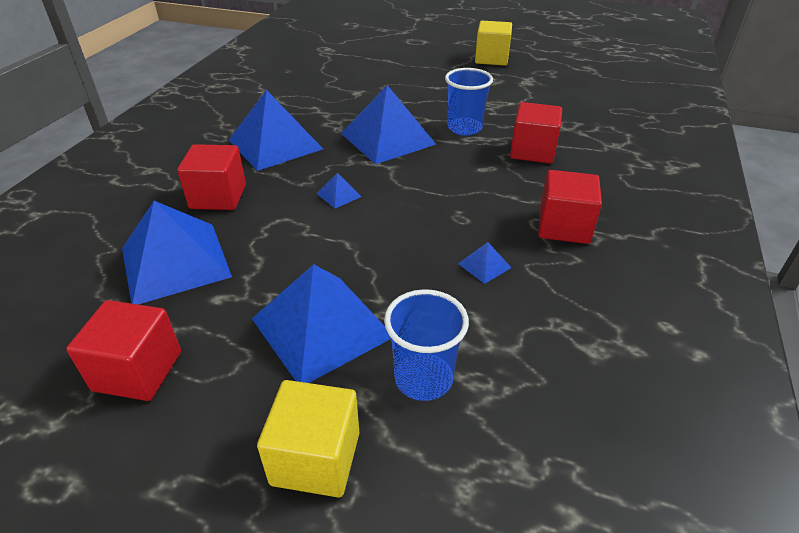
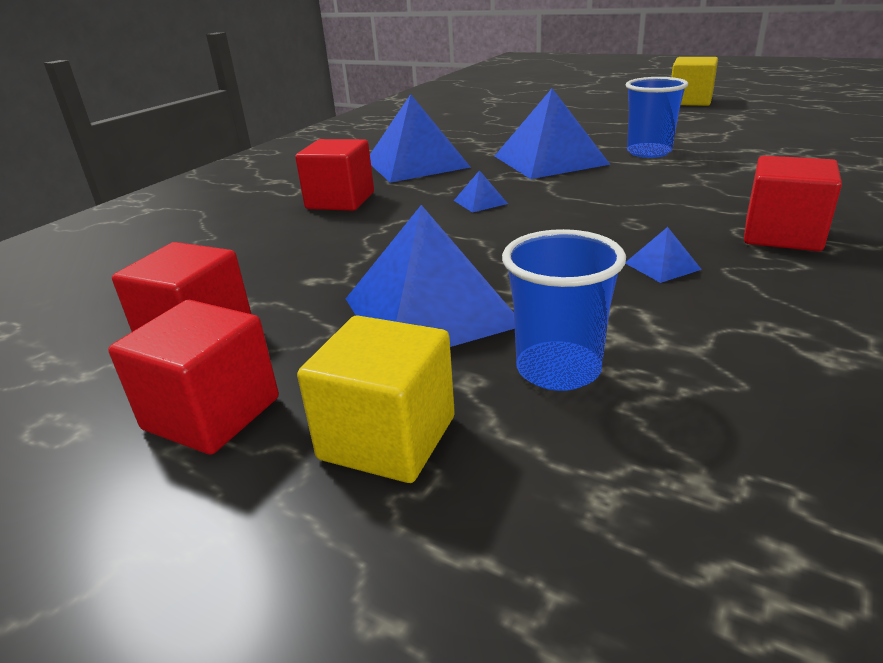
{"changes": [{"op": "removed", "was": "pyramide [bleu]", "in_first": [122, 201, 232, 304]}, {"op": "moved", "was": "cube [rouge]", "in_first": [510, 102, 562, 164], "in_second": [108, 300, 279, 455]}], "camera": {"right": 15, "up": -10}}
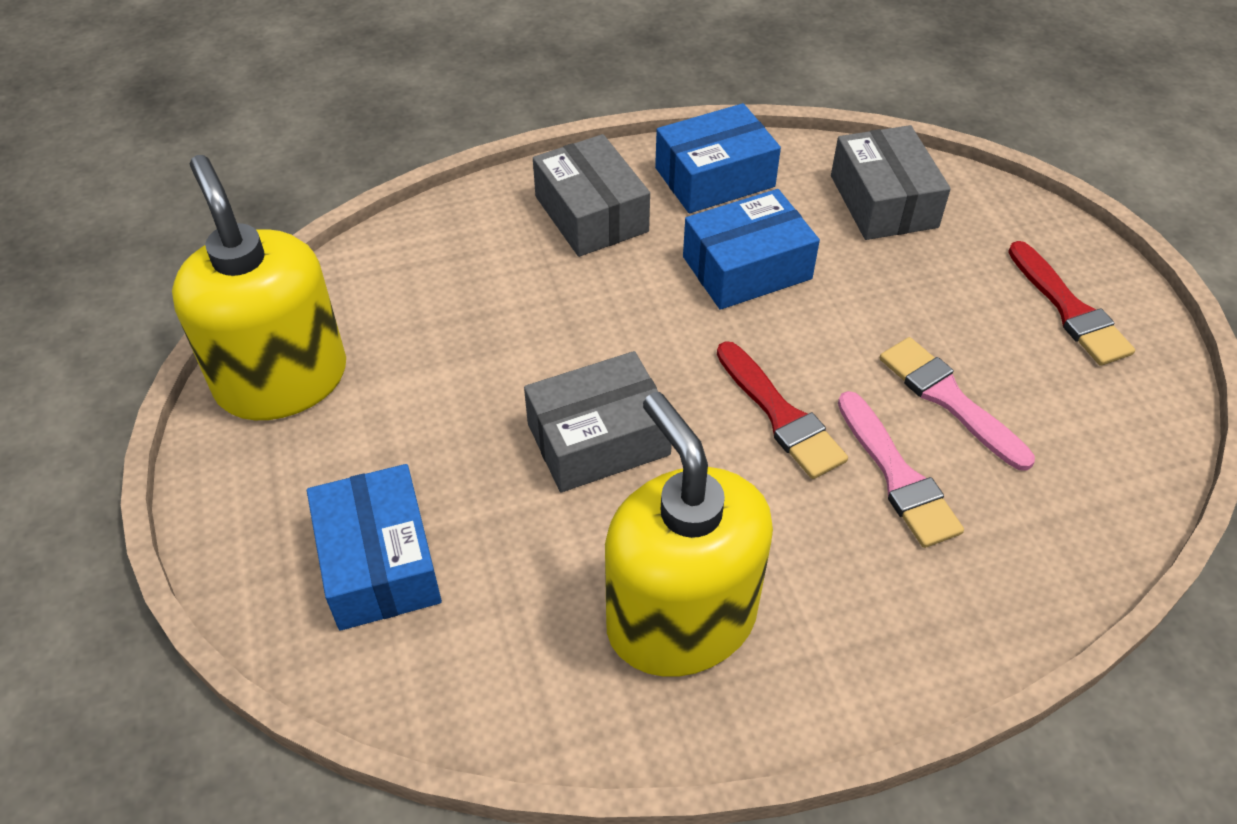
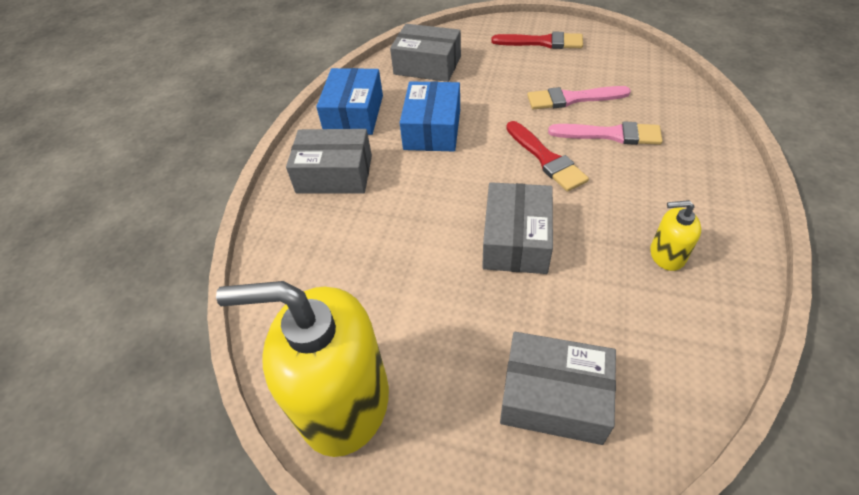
{"changes": [{"op": "recoloured", "was": "boîte [bleu]", "now": "boîte [gris]", "in_first": [307, 464, 442, 631], "in_second": [500, 332, 616, 445]}, {"op": "turned", "was": "pinceau [rouge]", "in_first": [717, 341, 848, 479], "in_second": [506, 121, 589, 192], "clockwise": 60}, {"op": "resized", "was": "distributeur de savon [jaune]", "in_first": [605, 392, 773, 677], "in_second": [650, 200, 701, 271], "ratio": 0.44}], "camera": {"right": -55, "up": 0}}
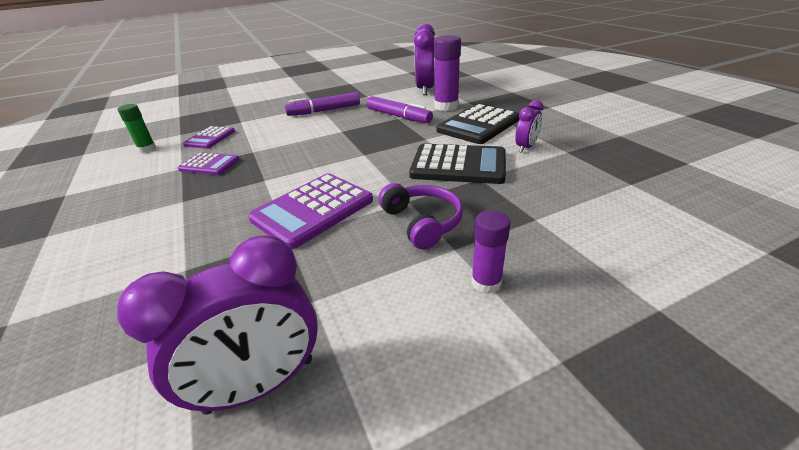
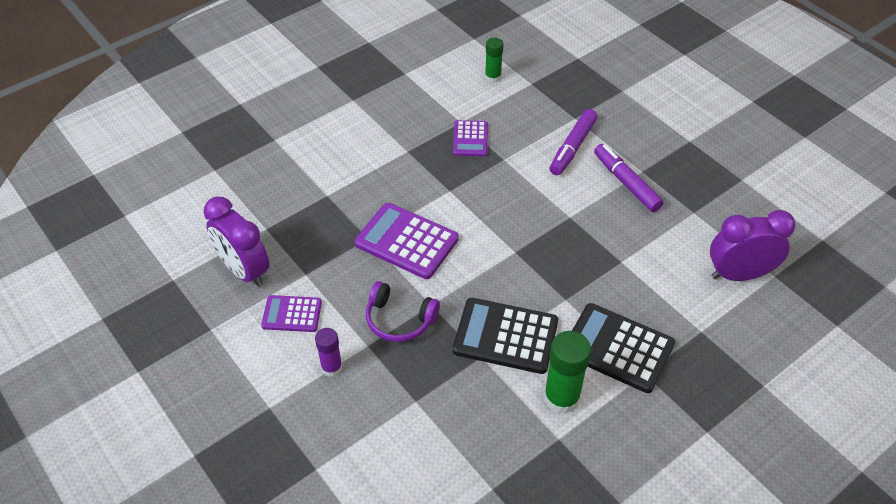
{"changes": [{"op": "removed", "was": "bâton de colle [violet]", "in_first": [434, 35, 461, 111]}, {"op": "moved", "was": "calculatrice [violet]", "in_first": [183, 126, 235, 149], "in_second": [261, 295, 322, 332]}, {"op": "moved", "was": "feutre [violet]", "in_first": [367, 96, 433, 123], "in_second": [549, 109, 597, 175]}, {"op": "replaced", "was": "réveil [violet]", "now": "bâton de colle [vert]", "in_first": [515, 100, 544, 153], "in_second": [544, 331, 591, 414]}, {"op": "turned", "was": "casque audio [violet]", "in_first": [378, 183, 463, 250], "in_second": [366, 281, 440, 342], "clockwise": 60}, {"op": "turned", "was": "calculatrice [noir]", "in_first": [409, 144, 506, 184], "in_second": [453, 298, 558, 374], "clockwise": 105}], "camera": {"right": 75, "up": 15}}
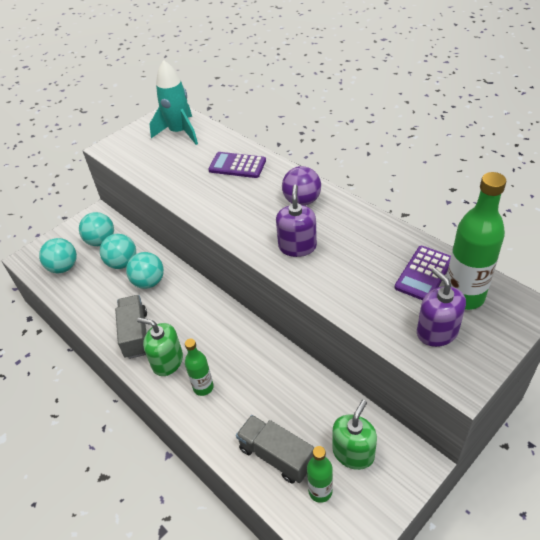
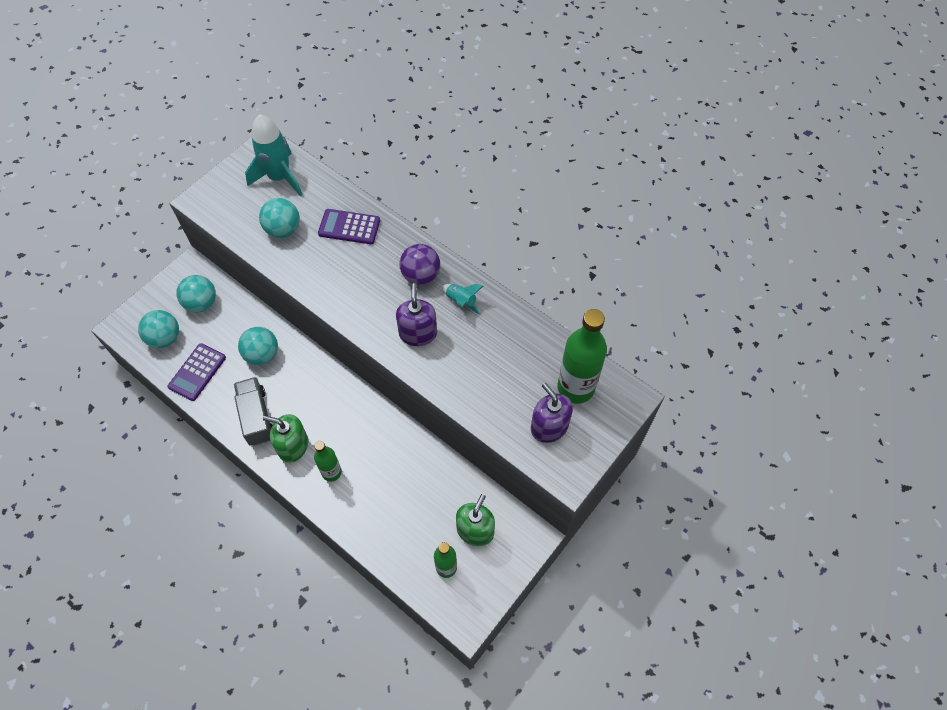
{"changes": [{"op": "removed", "was": "camion [gris]", "in_first": [236, 415, 315, 483]}, {"op": "added", "now": "fusée [turquoise]", "in_second": [442, 284, 483, 315]}, {"op": "moved", "was": "balle [turquoise]", "in_first": [100, 234, 136, 269], "in_second": [259, 198, 300, 238]}, {"op": "moved", "was": "calculatrice [violet]", "in_first": [394, 246, 451, 300], "in_second": [167, 343, 226, 401]}], "camera": {"right": -10, "up": 15}}
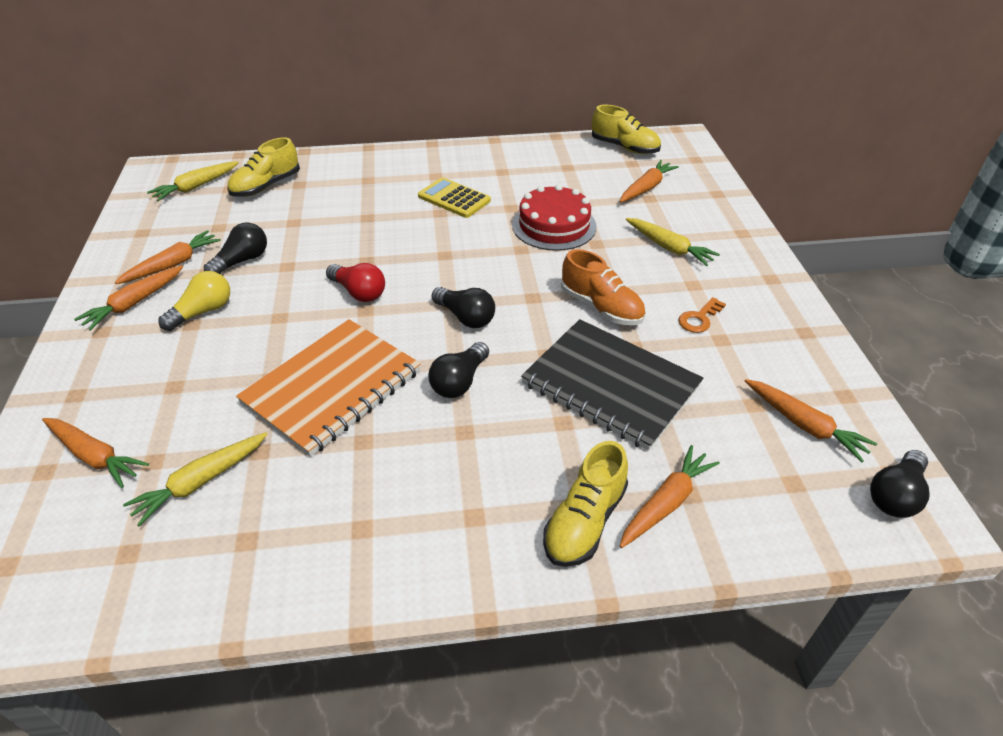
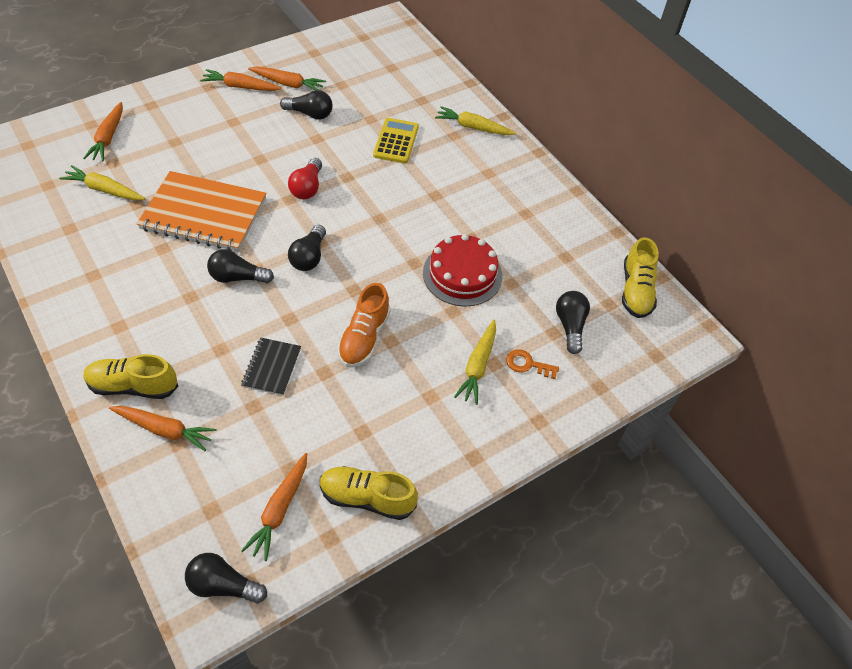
{"changes": [{"op": "removed", "was": "ampoule [jaune]", "in_first": [159, 271, 230, 331]}, {"op": "moved", "was": "carotte [jaune]", "in_first": [147, 161, 239, 201], "in_second": [435, 106, 516, 135]}, {"op": "moved", "was": "chaussure [jaune]", "in_first": [227, 137, 300, 197], "in_second": [320, 466, 418, 520]}, {"op": "moved", "was": "calculatrice [jaune]", "in_first": [418, 177, 491, 218], "in_second": [373, 118, 419, 163]}, {"op": "moved", "was": "clé [orange]", "in_first": [678, 297, 726, 333], "in_second": [506, 349, 559, 379]}, {"op": "replaced", "was": "carotte [orange]", "now": "ampoule [noir]", "in_first": [620, 160, 679, 203], "in_second": [556, 291, 590, 354]}, {"op": "resized", "was": "carnet [noir]", "in_first": [521, 319, 703, 451], "in_second": [241, 338, 301, 396], "ratio": 0.49}], "camera": {"right": 60, "up": 10}}
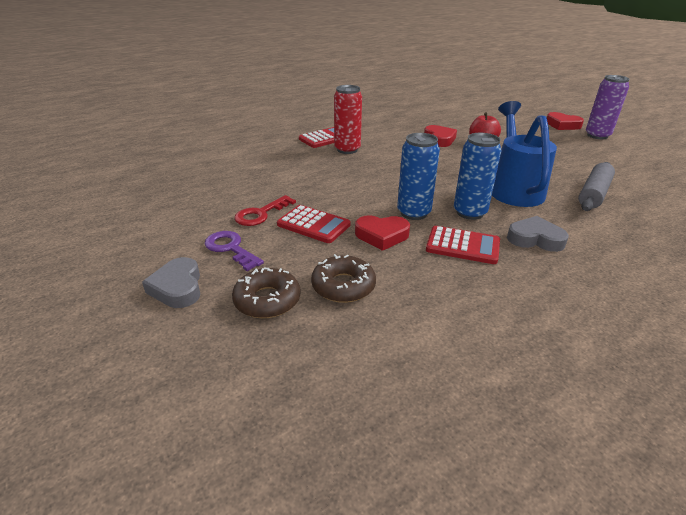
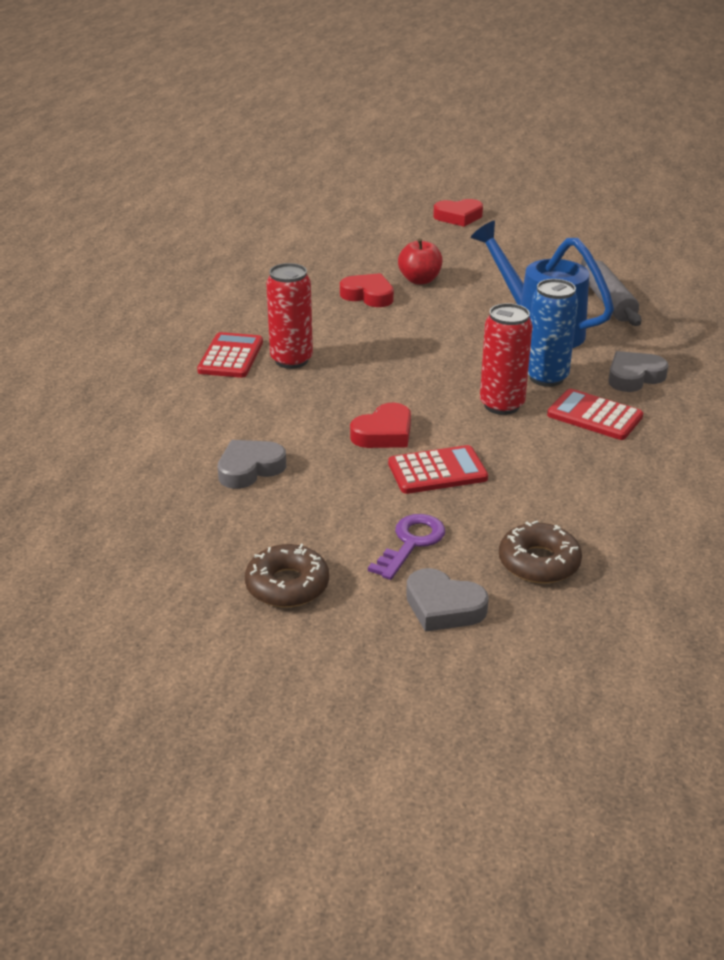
{"changes": [{"op": "removed", "was": "clé [rouge]", "in_first": [234, 195, 296, 226]}, {"op": "removed", "was": "canette [violet]", "in_first": [586, 75, 629, 139]}, {"op": "added", "now": "cœur [gris]", "in_second": [218, 440, 286, 489]}, {"op": "moved", "was": "beignet [marron]", "in_first": [311, 254, 376, 303], "in_second": [245, 544, 329, 608]}, {"op": "moved", "was": "cœur [rouge]", "in_first": [355, 215, 410, 251], "in_second": [350, 402, 411, 448]}, {"op": "recoloured", "was": "canette [bleu]", "now": "canette [rouge]", "in_first": [397, 133, 440, 220], "in_second": [480, 303, 532, 415]}, {"op": "turned", "was": "clé [violet]", "in_first": [205, 231, 264, 271], "in_second": [368, 514, 445, 580], "clockwise": 120}, {"op": "turned", "was": "calculatrice [rouge]", "in_first": [426, 226, 500, 264], "in_second": [547, 389, 643, 440], "clockwise": -120}], "camera": {"right": -45, "up": 0}}
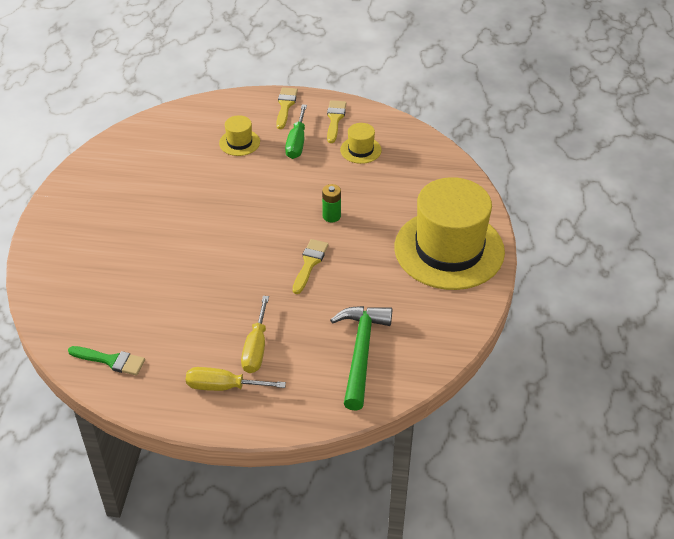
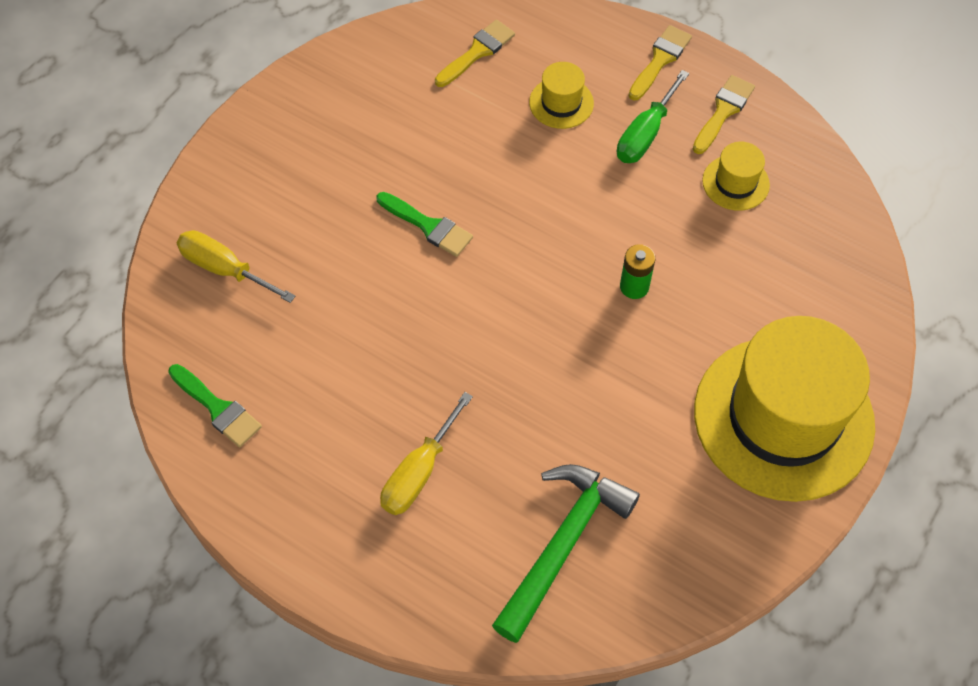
{"changes": [{"op": "added", "now": "pinceau [vert]", "in_second": [376, 192, 473, 257]}, {"op": "moved", "was": "tournevis [jaune]", "in_first": [186, 367, 286, 391], "in_second": [177, 230, 295, 303]}, {"op": "moved", "was": "pinceau [jaune]", "in_first": [292, 239, 329, 294], "in_second": [435, 19, 515, 87]}], "camera": {"right": 25, "up": 15}}
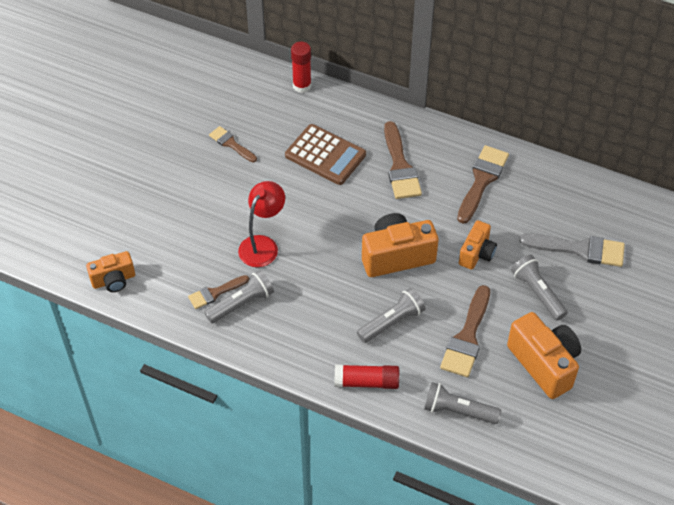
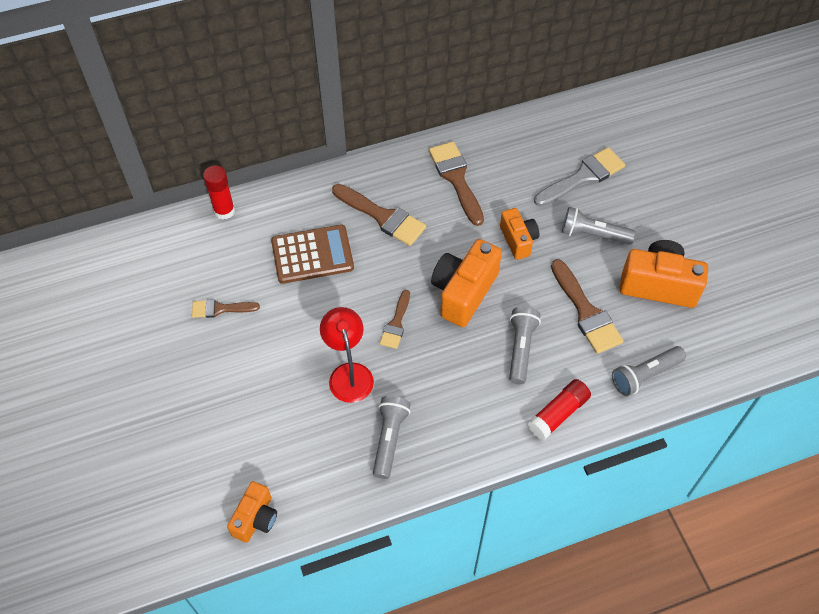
{"changes": [{"op": "moved", "was": "pinceau [marron]", "in_first": [188, 275, 249, 309], "in_second": [380, 290, 410, 349]}], "camera": {"right": -45, "up": 5}}
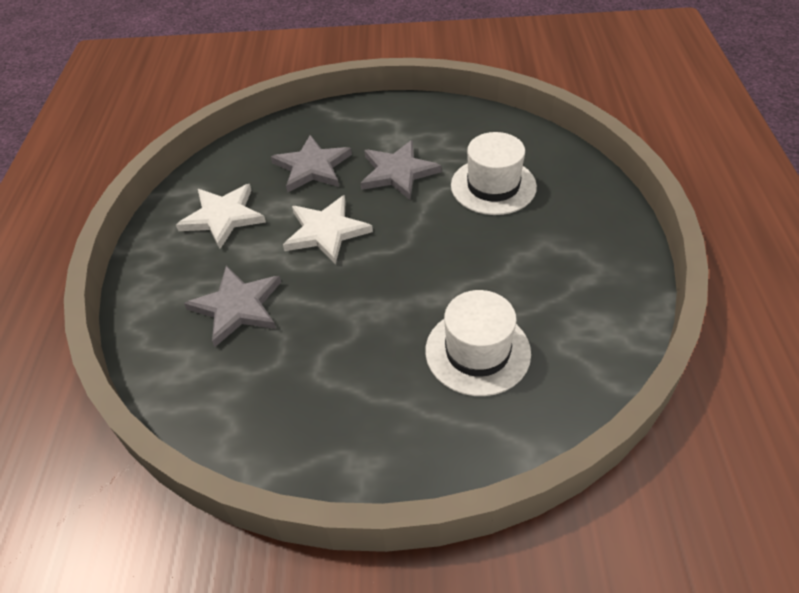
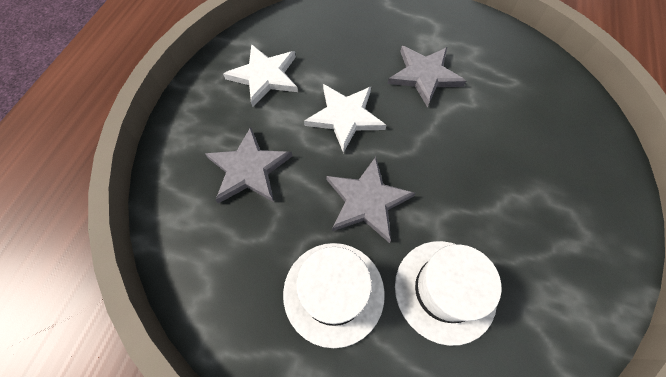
{"changes": [{"op": "moved", "was": "étoile [gris]", "in_first": [271, 135, 352, 193], "in_second": [326, 157, 415, 243]}, {"op": "moved", "was": "chapeau [blanc]", "in_first": [451, 132, 537, 215], "in_second": [283, 243, 385, 348]}], "camera": {"right": 15, "up": 15}}
